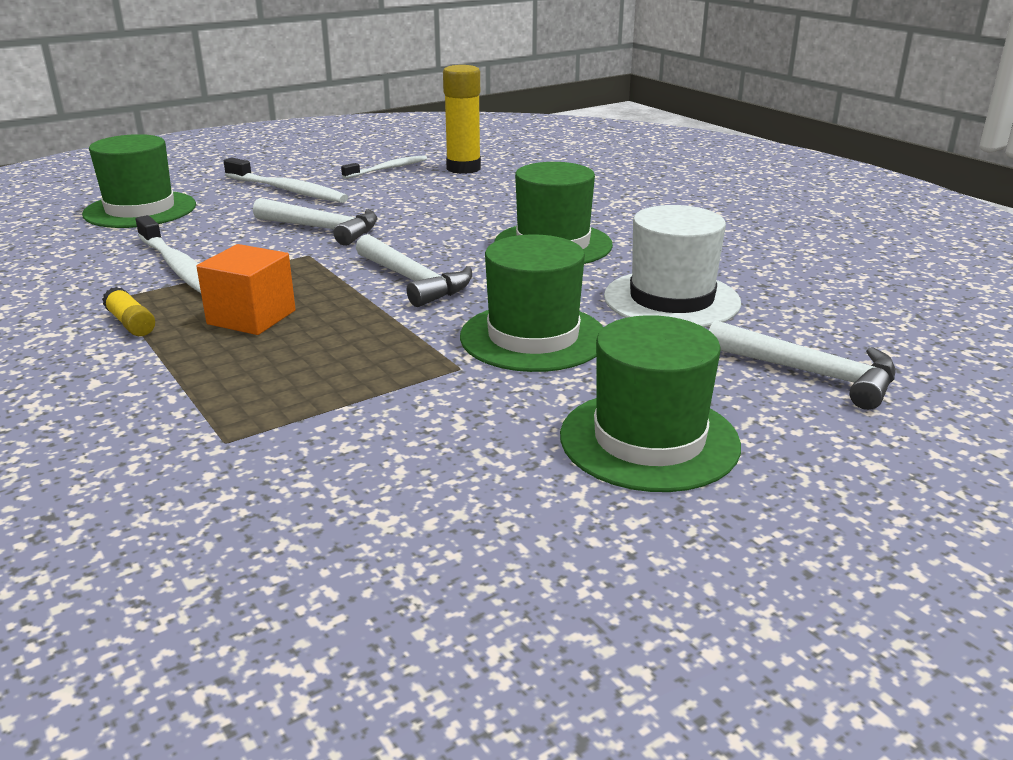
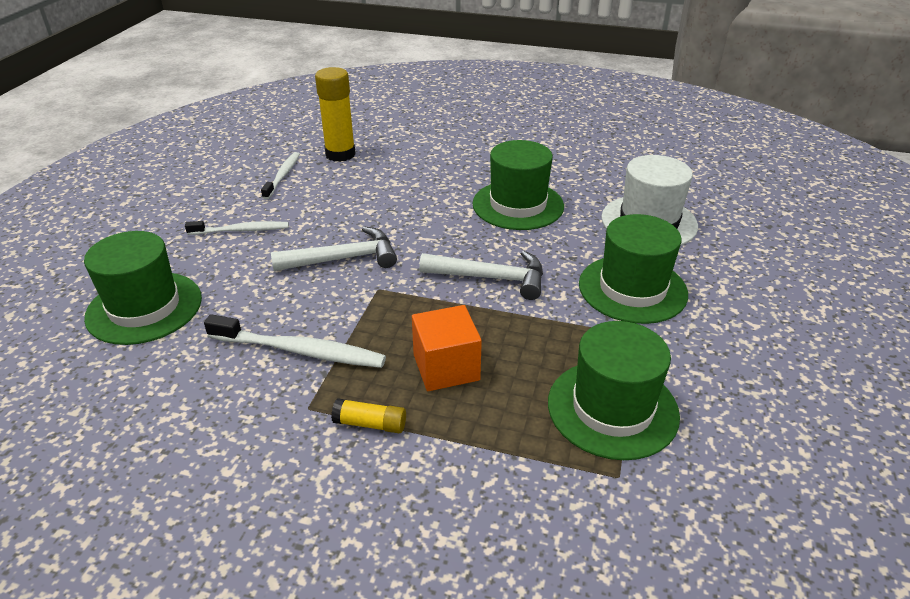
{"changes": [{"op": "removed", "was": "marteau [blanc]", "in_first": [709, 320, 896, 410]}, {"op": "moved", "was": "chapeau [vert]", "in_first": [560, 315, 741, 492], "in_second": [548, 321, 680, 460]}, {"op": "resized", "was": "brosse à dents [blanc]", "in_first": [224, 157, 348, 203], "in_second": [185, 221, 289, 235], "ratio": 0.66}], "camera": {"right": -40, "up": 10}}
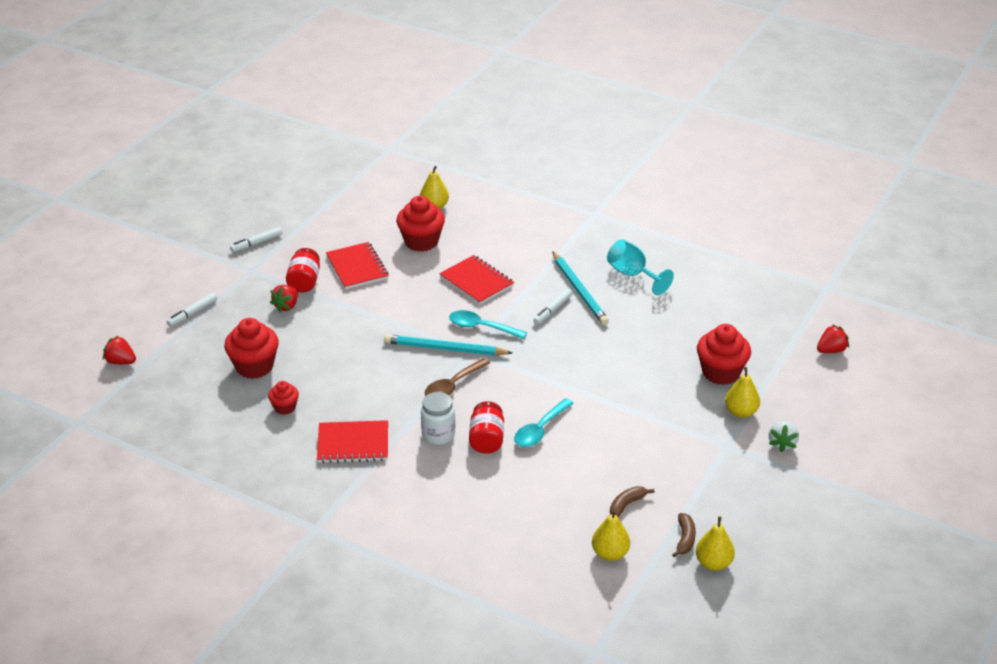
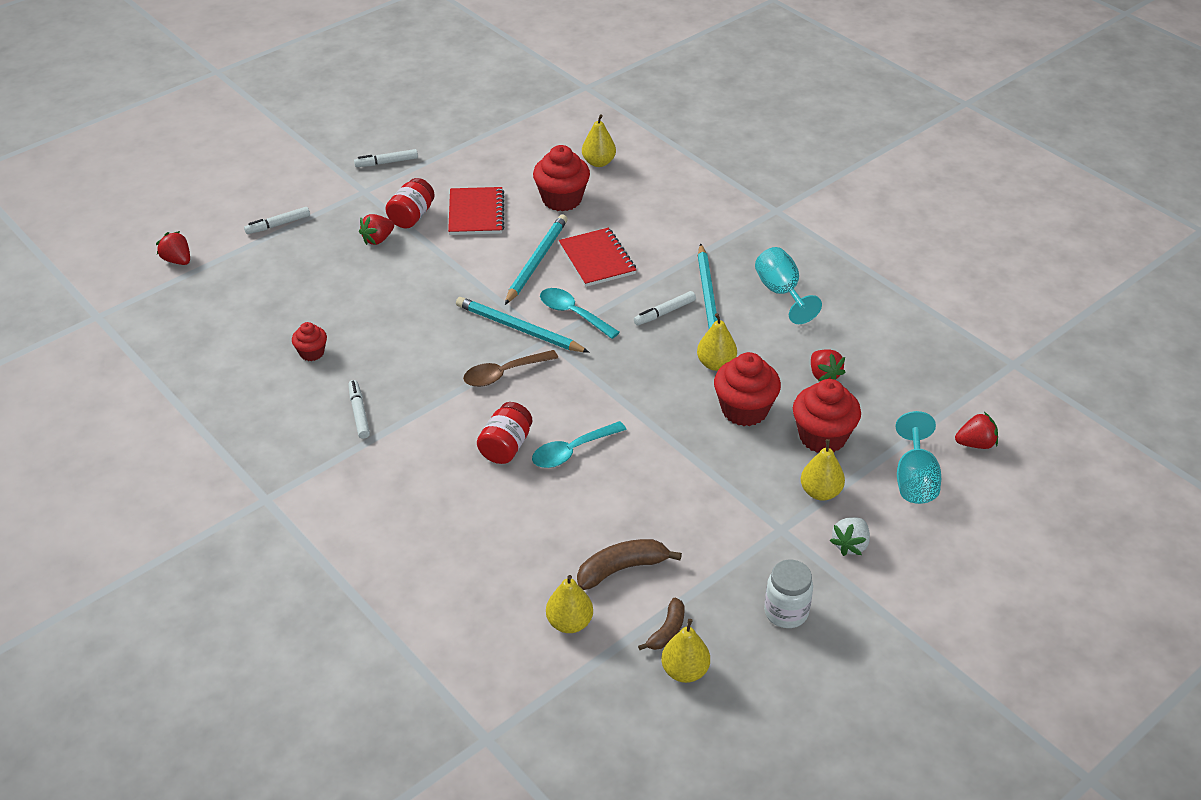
{"changes": [{"op": "added", "now": "crayon [turquoise]", "in_second": [505, 214, 568, 305]}, {"op": "added", "now": "poire [jaune]", "in_second": [697, 313, 737, 371]}, {"op": "added", "now": "fraise [rouge]", "in_second": [811, 349, 845, 381]}, {"op": "added", "now": "verre à pied [turquoise]", "in_second": [896, 411, 941, 504]}, {"op": "moved", "was": "muffin [rouge]", "in_first": [224, 318, 279, 379], "in_second": [714, 352, 781, 426]}, {"op": "moved", "was": "bocal [blanc]", "in_first": [421, 392, 455, 445], "in_second": [764, 560, 813, 628]}, {"op": "replaced", "was": "carnet [rouge]", "now": "feutre [blanc]", "in_first": [317, 420, 388, 463], "in_second": [348, 380, 370, 439]}, {"op": "resized", "was": "banane [marron]", "in_first": [610, 486, 654, 517], "in_second": [577, 539, 682, 590], "ratio": 1.56}], "camera": {"right": 20, "up": 5}}
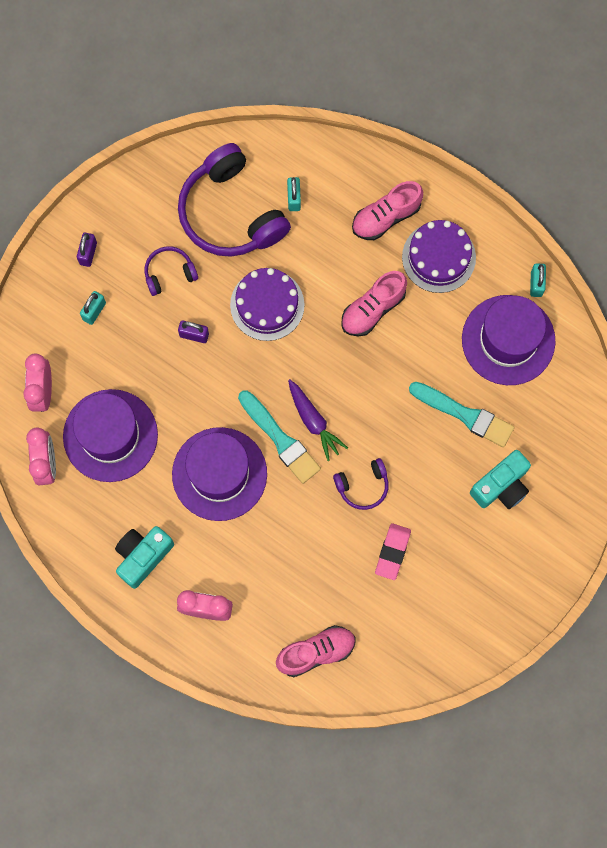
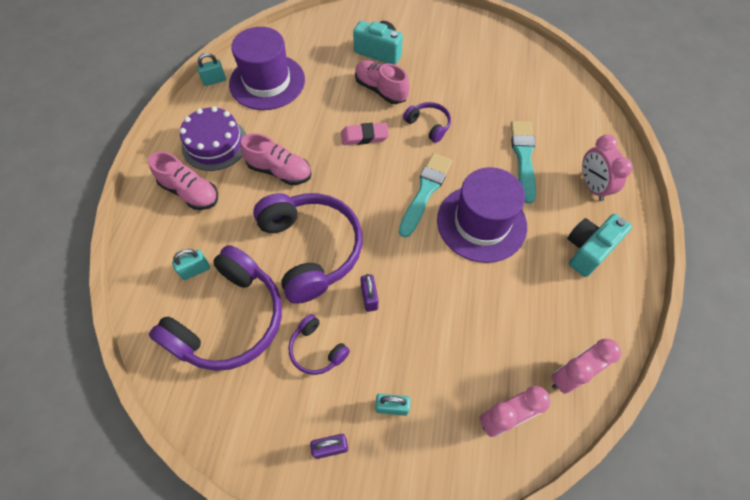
{"changes": [{"op": "removed", "was": "chapeau [violet]", "in_first": [63, 389, 158, 482]}, {"op": "removed", "was": "carotte [violet]", "in_first": [288, 379, 348, 461]}, {"op": "moved", "was": "chaussure [rose]", "in_first": [276, 625, 356, 677], "in_second": [355, 60, 410, 104]}, {"op": "moved", "was": "gomme [rose]", "in_first": [375, 523, 411, 580], "in_second": [341, 122, 389, 145]}, {"op": "moved", "was": "pinceau [turquoise]", "in_first": [409, 382, 514, 447], "in_second": [511, 121, 536, 204]}, {"op": "replaced", "was": "gâteau [violet]", "now": "casque audio [violet]", "in_first": [230, 268, 305, 341], "in_second": [253, 193, 363, 304]}, {"op": "turned", "was": "appareil photo [turquoise]", "in_first": [115, 526, 174, 589], "in_second": [567, 214, 632, 277], "clockwise": 120}], "camera": {"right": -115, "up": -15}}
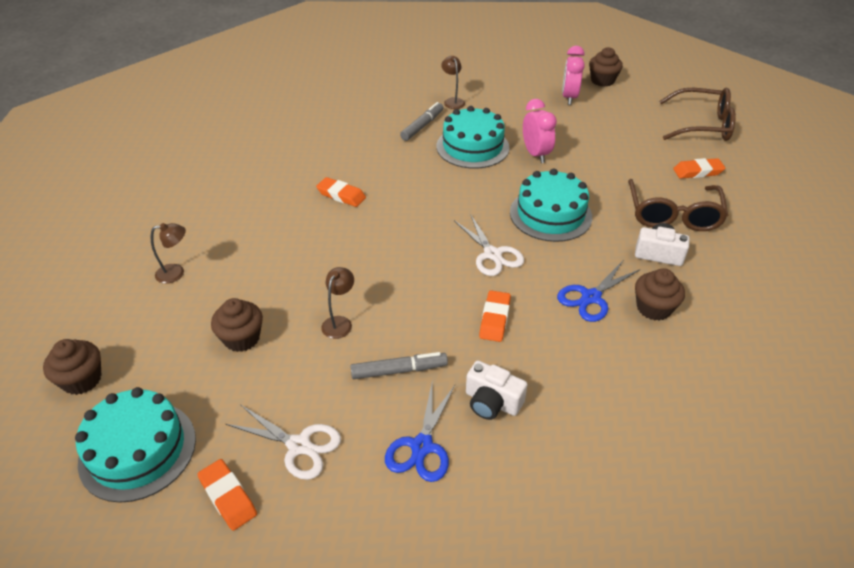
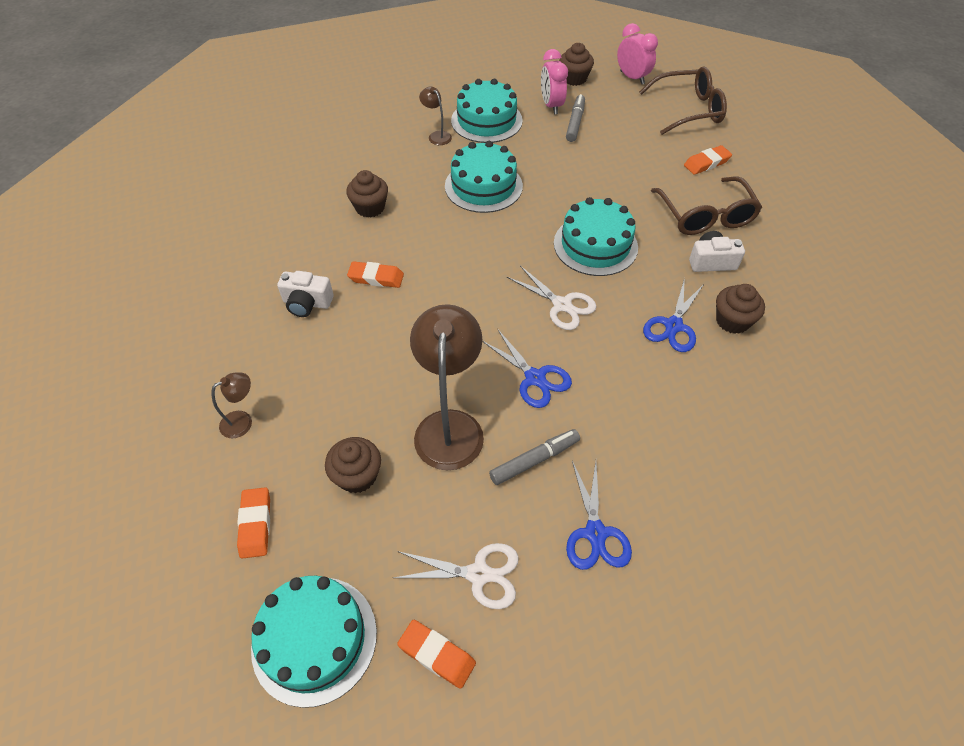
{"changes": [{"op": "added", "now": "gâteau [turquoise]", "in_second": [451, 79, 523, 143]}, {"op": "added", "now": "ciseaux [bleu]", "in_second": [482, 330, 572, 408]}, {"op": "moved", "was": "muffin [marron]", "in_first": [43, 339, 101, 395], "in_second": [346, 170, 388, 218]}, {"op": "moved", "was": "feutre [gris]", "in_first": [400, 102, 444, 141], "in_second": [566, 94, 585, 142]}, {"op": "moved", "was": "appareil photo [blanc]", "in_first": [466, 361, 528, 420], "in_second": [277, 271, 334, 317]}, {"op": "moved", "was": "gomme [orange]", "in_first": [479, 290, 511, 342], "in_second": [237, 487, 270, 559]}, {"op": "moved", "was": "réveil [rose]", "in_first": [523, 99, 557, 163], "in_second": [617, 23, 658, 85]}, {"op": "resized", "was": "lampe [marron]", "in_first": [321, 267, 354, 339], "in_second": [410, 304, 484, 470], "ratio": 2.13}], "camera": {"right": -20, "up": 10}}
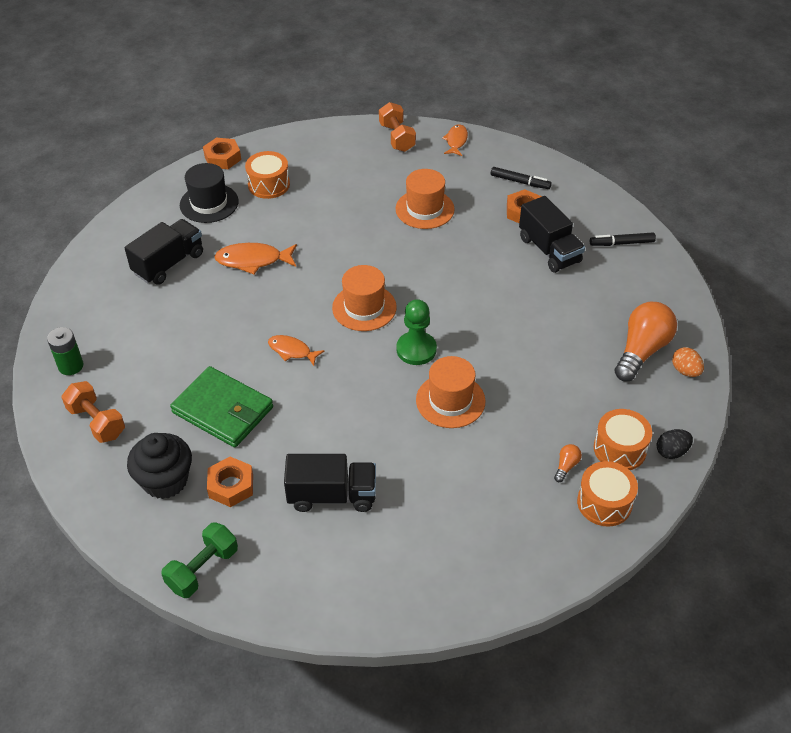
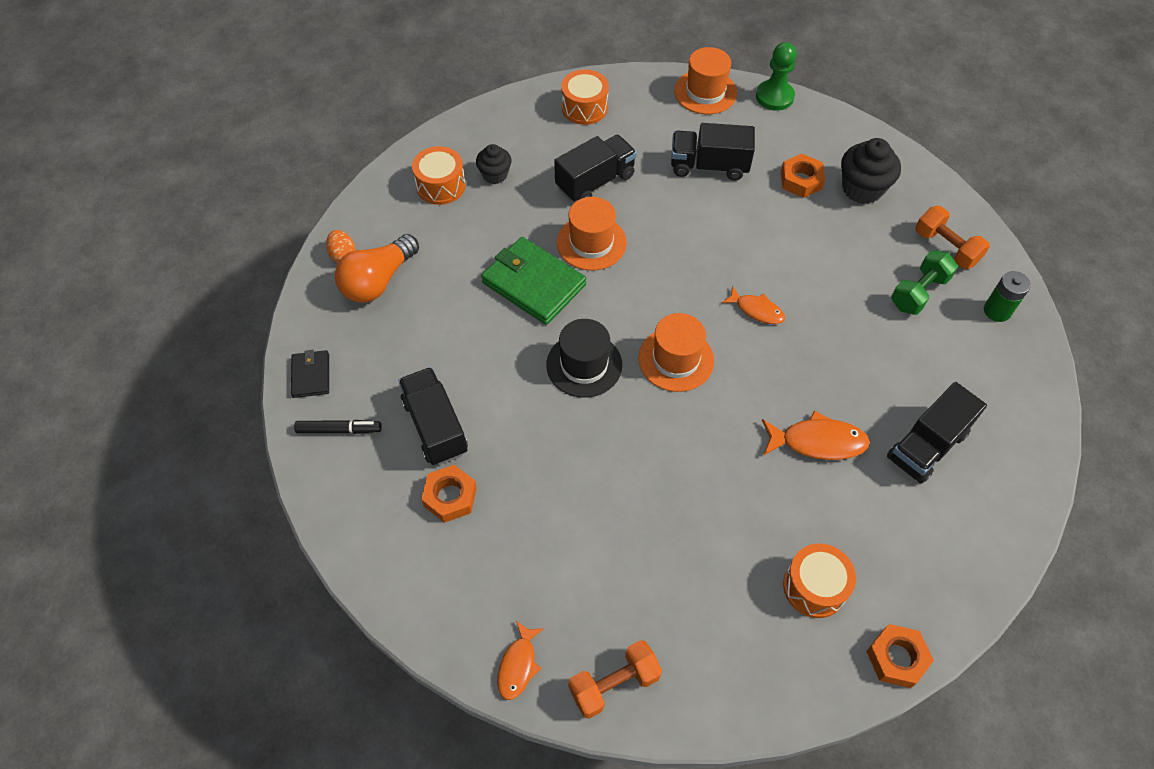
{"changes": [{"op": "removed", "was": "feutre [noir]", "in_first": [491, 167, 552, 189]}, {"op": "removed", "was": "œuf [noir]", "in_first": [656, 429, 693, 459]}, {"op": "added", "now": "portefeuille [noir]", "in_second": [291, 350, 329, 398]}, {"op": "added", "now": "camion [noir]", "in_second": [554, 135, 637, 202]}, {"op": "moved", "was": "haltère [vert]", "in_first": [161, 522, 238, 598], "in_second": [891, 250, 958, 315]}, {"op": "moved", "was": "portefeuille [vert]", "in_first": [170, 366, 273, 448], "in_second": [481, 237, 586, 325]}, {"op": "moved", "was": "chapeau [noir]", "in_first": [180, 163, 238, 223], "in_second": [546, 319, 622, 398]}, {"op": "moved", "was": "chapeau [orange]", "in_first": [396, 169, 455, 229], "in_second": [674, 47, 737, 114]}, {"op": "moved", "was": "pion [vert]", "in_first": [396, 299, 437, 365], "in_second": [756, 42, 797, 111]}, {"op": "moved", "was": "tambour [orange]", "in_first": [577, 461, 638, 527], "in_second": [561, 69, 609, 125]}, {"op": "replaced", "was": "ampoule [orange]", "now": "muffin [noir]", "in_first": [554, 444, 582, 482], "in_second": [476, 144, 512, 184]}, {"op": "turned", "was": "haltère [orange]", "in_first": [379, 102, 416, 152], "in_second": [568, 640, 662, 719], "clockwise": 75}], "camera": {"right": -175, "up": 10}}
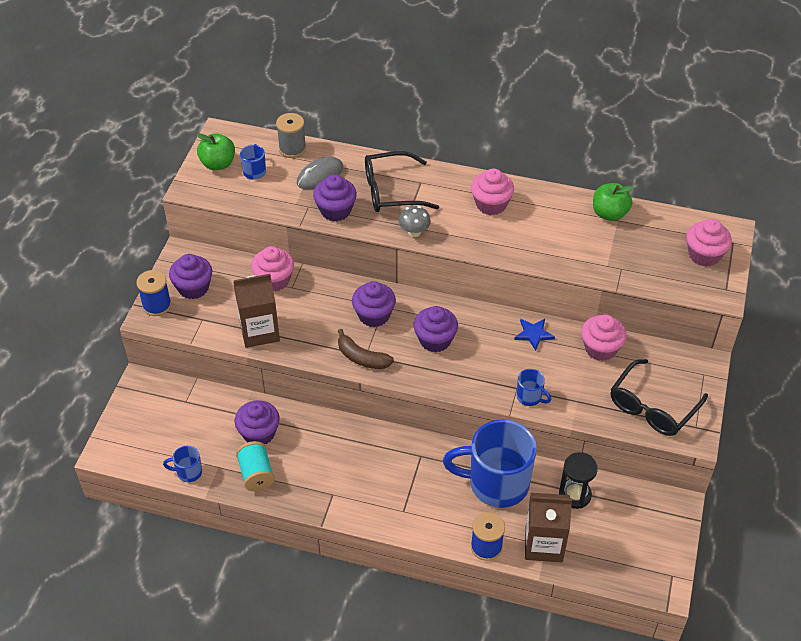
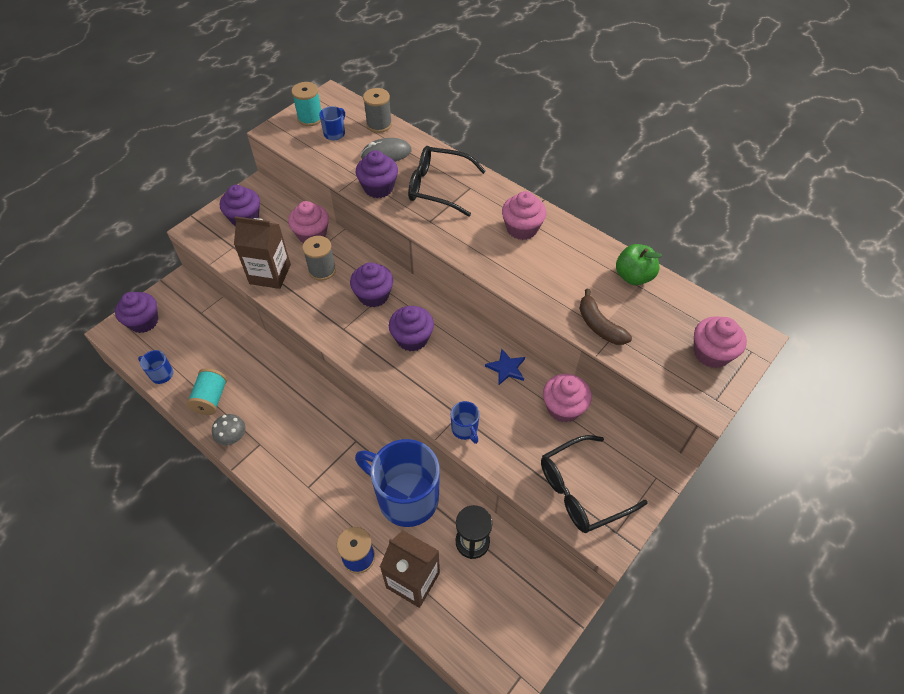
{"changes": [{"op": "removed", "was": "bobine [bleu]", "in_first": [136, 270, 171, 316]}, {"op": "added", "now": "bobine [gris]", "in_second": [302, 236, 336, 281]}, {"op": "moved", "was": "muffin [violet]", "in_first": [235, 400, 280, 445], "in_second": [115, 292, 158, 333]}, {"op": "moved", "was": "banane [marron]", "in_first": [338, 329, 394, 369], "in_second": [579, 289, 632, 345]}, {"op": "moved", "was": "champignon [gris]", "in_first": [398, 206, 431, 237], "in_second": [212, 414, 246, 445]}, {"op": "replaced", "was": "pomme [vert]", "now": "bobine [turquoise]", "in_first": [196, 133, 235, 170], "in_second": [291, 82, 321, 126]}], "camera": {"right": 25, "up": 5}}
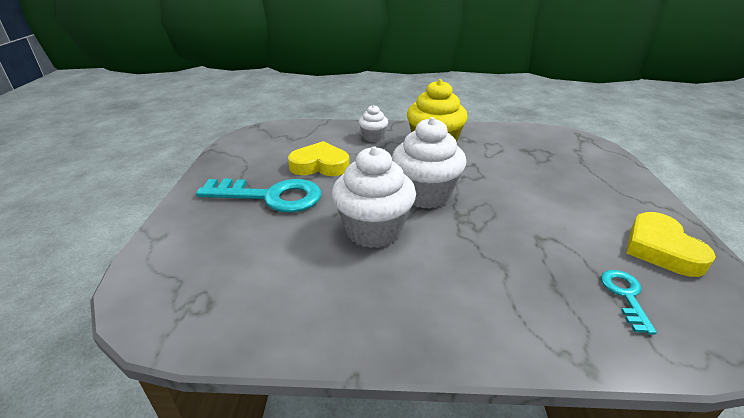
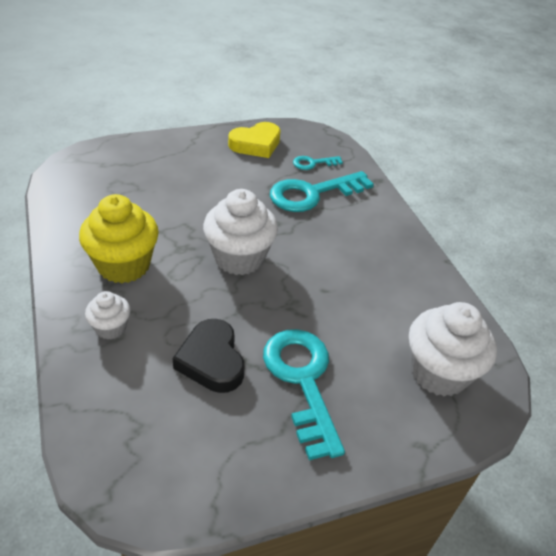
{"changes": [{"op": "added", "now": "clé [turquoise]", "in_second": [270, 171, 374, 212]}, {"op": "moved", "was": "muffin [blanc]", "in_first": [332, 146, 416, 248], "in_second": [409, 302, 497, 397]}, {"op": "recoloured", "was": "cœur [jaune]", "now": "cœur [noir]", "in_first": [288, 141, 350, 176], "in_second": [173, 319, 245, 393]}], "camera": {"right": -115, "up": 10}}
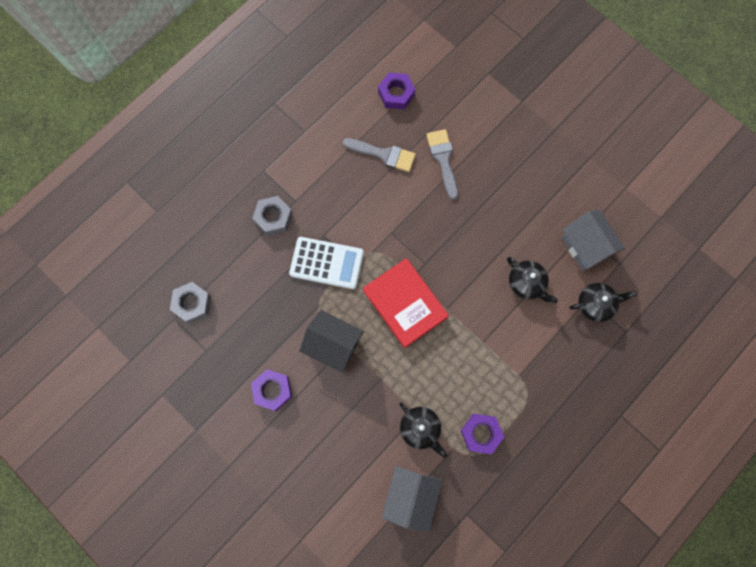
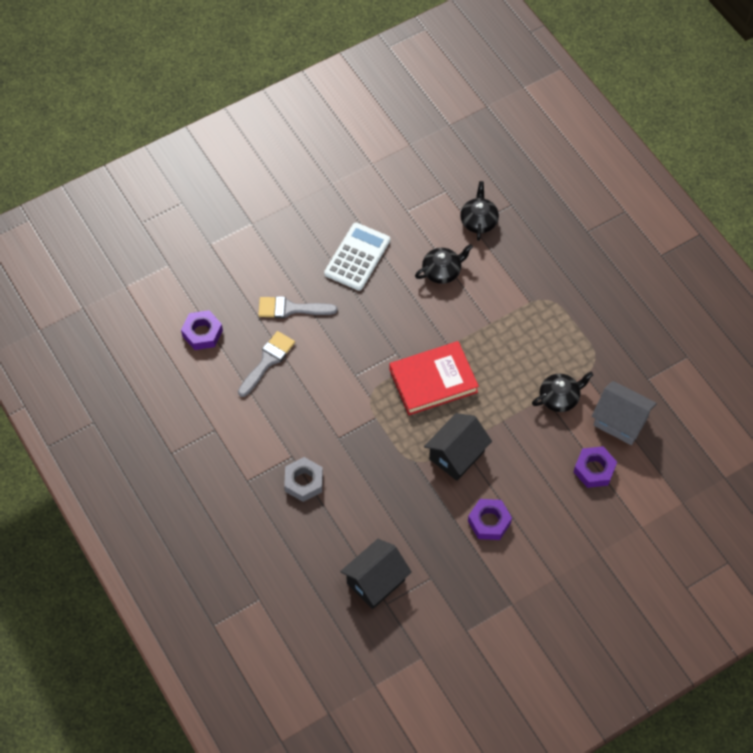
{"changes": [{"op": "removed", "was": "maison [gris]", "in_first": [561, 209, 625, 271]}, {"op": "moved", "was": "calculatrice [blanc]", "in_first": [289, 237, 364, 289], "in_second": [324, 223, 390, 291]}, {"op": "moved", "was": "écrou [violet]", "in_first": [461, 414, 504, 454], "in_second": [574, 446, 617, 488]}, {"op": "replaced", "was": "écrou [gris]", "now": "maison [noir]", "in_first": [170, 282, 211, 324], "in_second": [340, 539, 412, 609]}], "camera": {"right": -75, "up": -15}}
